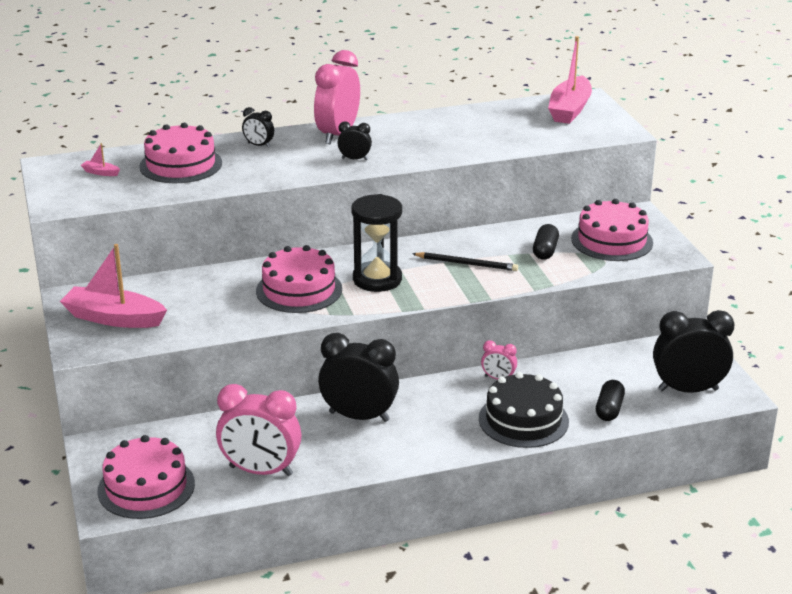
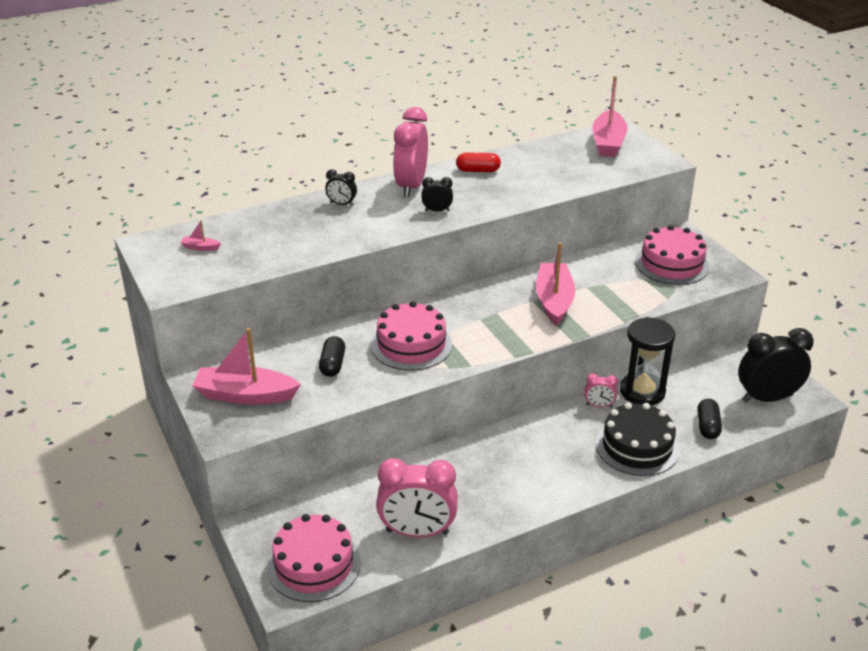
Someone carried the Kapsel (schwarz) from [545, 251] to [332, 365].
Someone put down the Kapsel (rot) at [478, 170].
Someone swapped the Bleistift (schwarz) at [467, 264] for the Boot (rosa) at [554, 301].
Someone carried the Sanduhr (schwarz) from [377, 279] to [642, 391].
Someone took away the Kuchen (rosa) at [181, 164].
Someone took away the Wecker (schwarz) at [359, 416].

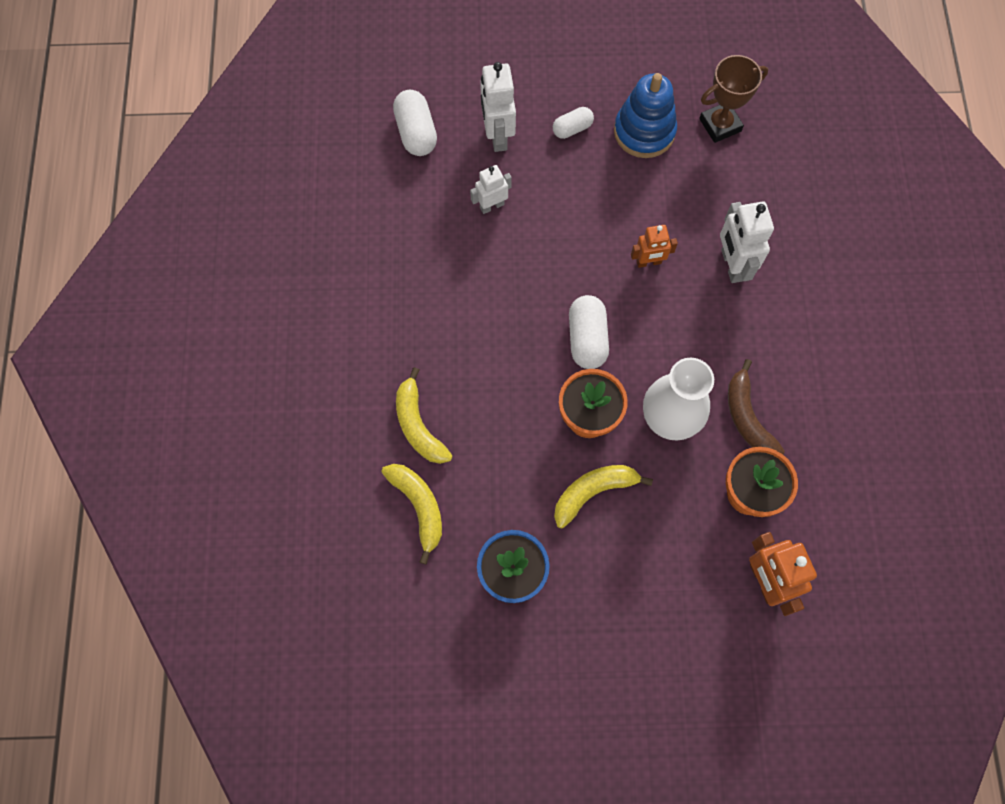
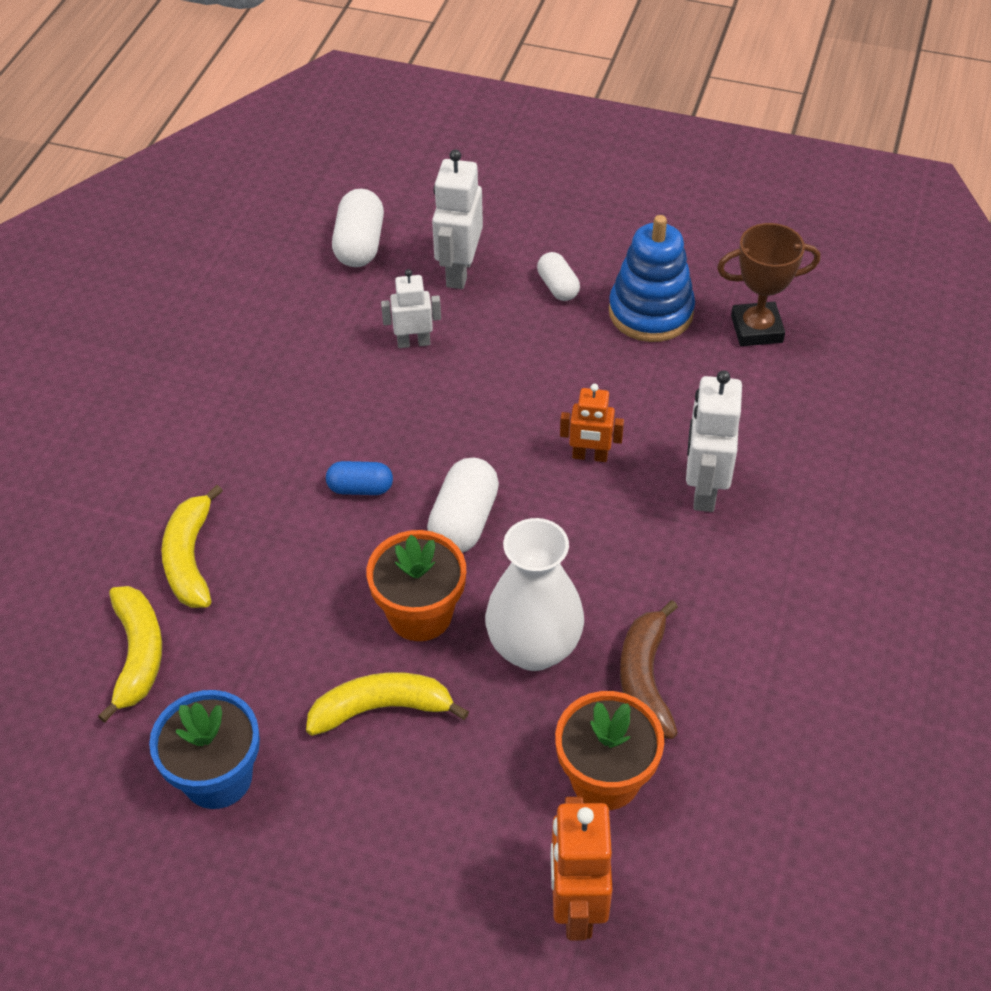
Someone put down the Kapsel (blau) at [360, 488].
Someone rotated the Kapsel (weiß) at [572, 129] by 75 degrees clockwise.

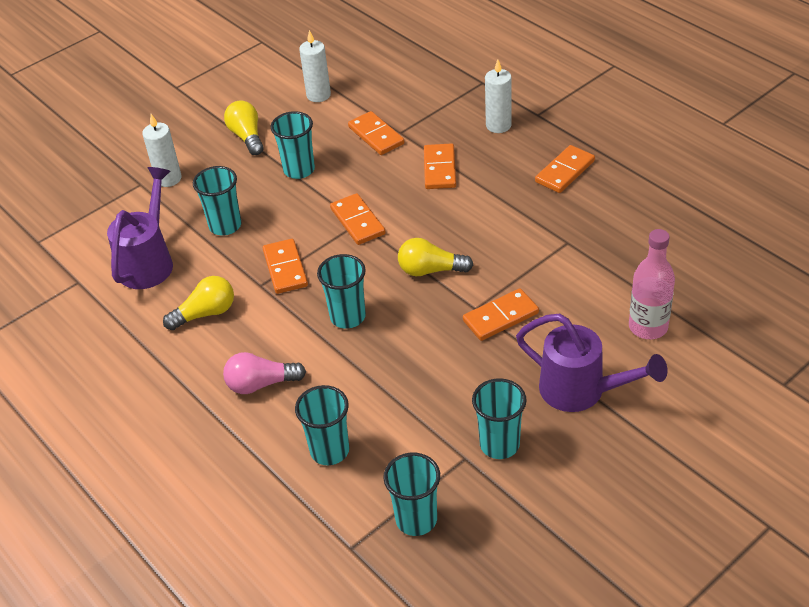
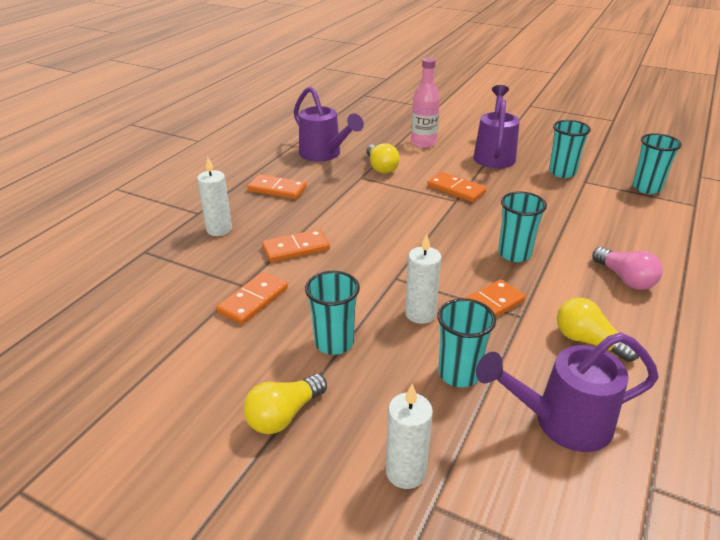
Someone put down the Gießkanne (lila) at [324, 154].
Someone carried the Glühbirne (gelb) from [430, 270] to [381, 167].
Someone carried the Kerze (weiß) from [318, 95] to [420, 314].
Someone took away the Becher (türkis) at [329, 451].
Someone took away the Dominostein (orange) at [358, 221].

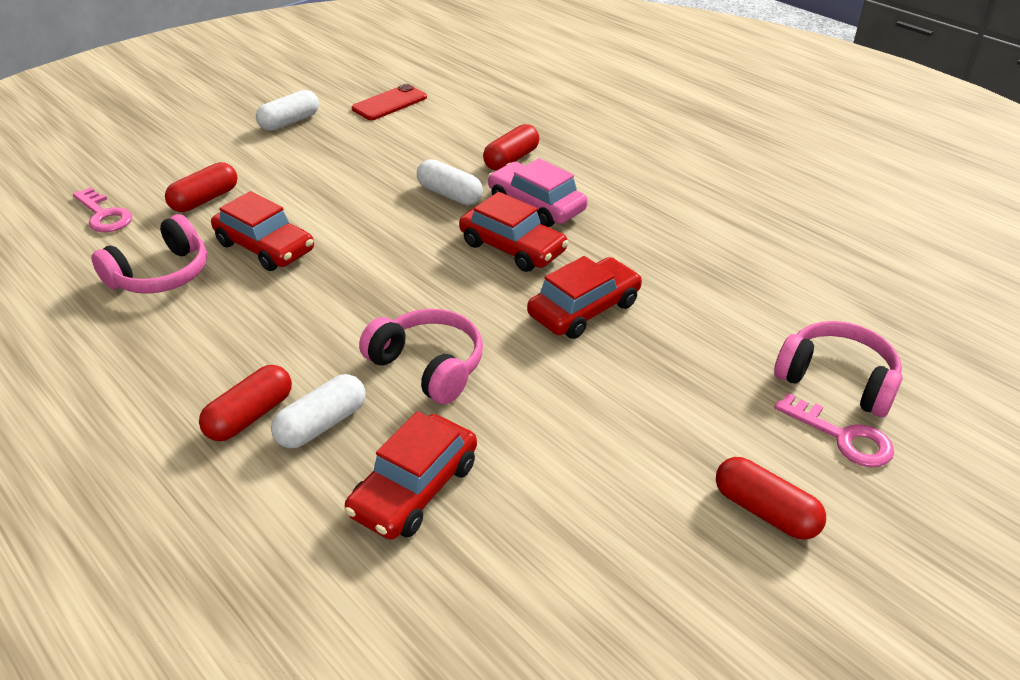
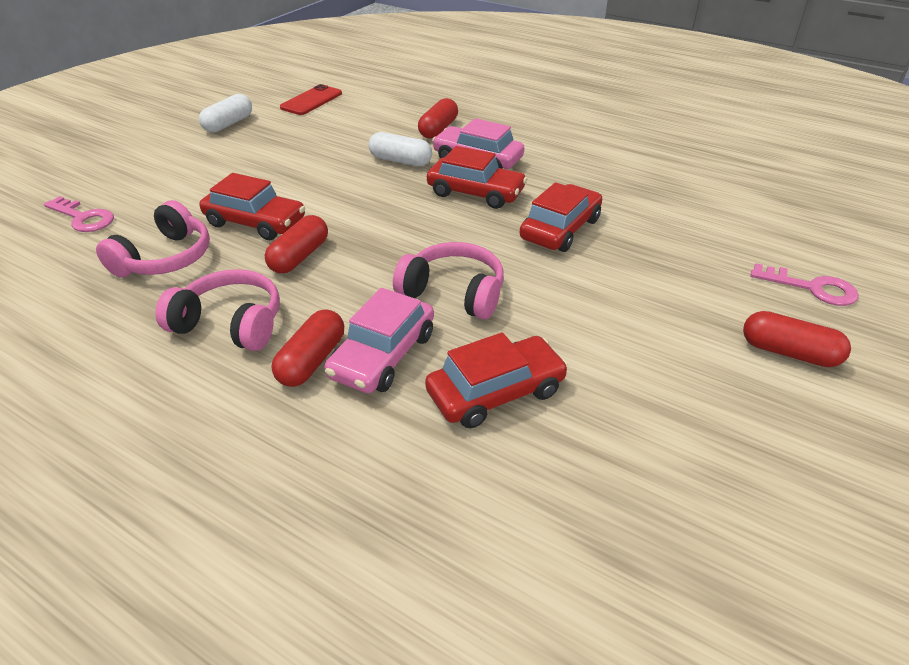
Someone carried the Kopfhörer (rosa) from [837, 380] to [230, 323].
Someone carried the Kapsel (rot) from [205, 199] to [299, 257].
Someone swapped the Kapsel (weiß) at [322, 424] for the Auto (rosa) at [383, 355].
Someone rotated the Auto (rot) at [415, 489] by 135 degrees counterclockwise.

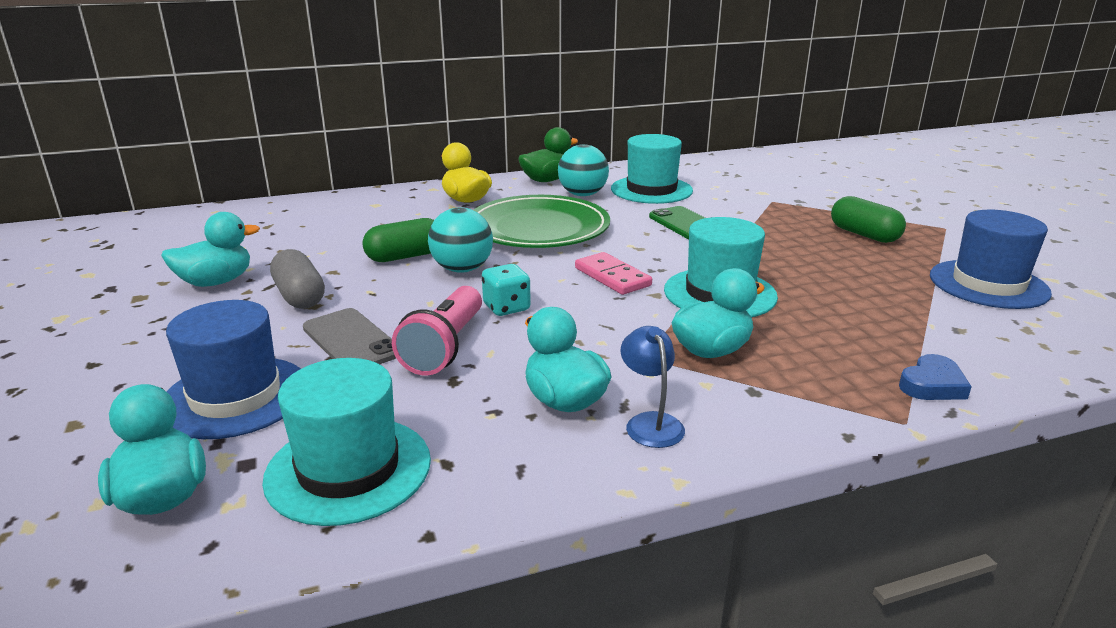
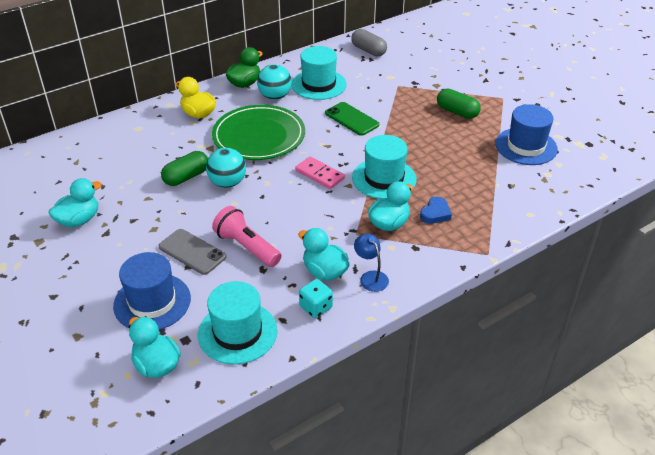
Someone rotated the Taschenlampe (rosa) at [445, 347] by 135 degrees clockwise.
Someone carried the Spielwürfel (türkis) from [506, 308] to [316, 307].
Someone carried the Kapsel (grau) from [299, 296] to [368, 51].
Someone carried the Herz (blau) from [932, 385] to [435, 213].

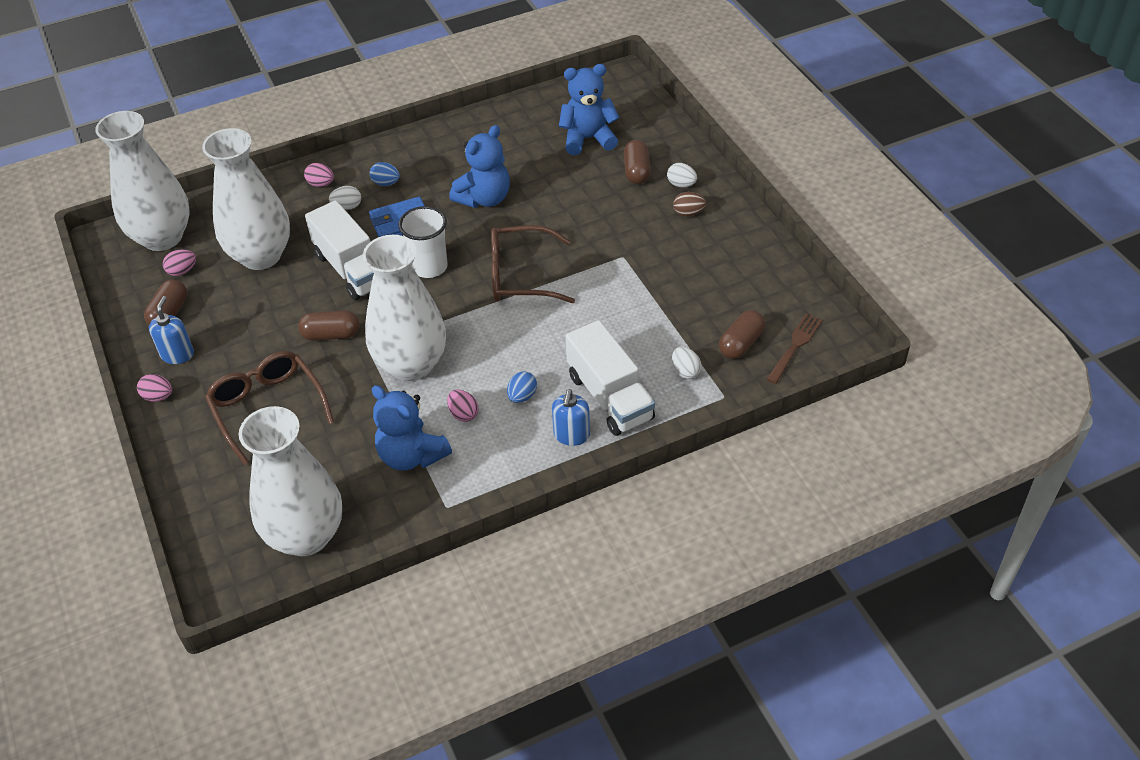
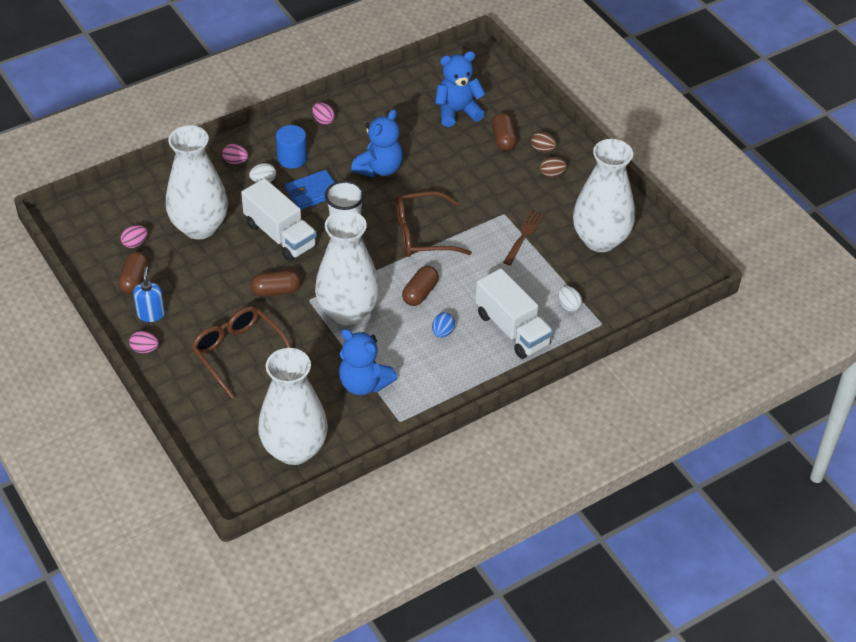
Someone swapped the Ei (blau) at [386, 183] for the Vollzylinder (blau) at [292, 158].
Someone carried the Ei (rosa) from [463, 414] to [323, 120].
Someone carried the Kapsel (braun) from [741, 344] to [420, 293].
Someone carried the Gabel (braun) from [795, 346] to [523, 236].
Someone repainted the Ei (weiß) at [681, 184], which became the Ei (braun) at [542, 149].
Someone carried the Vase (weiß) from [162, 237] to [600, 240].
Someone took away the Seifenspender (blau) at [571, 435].

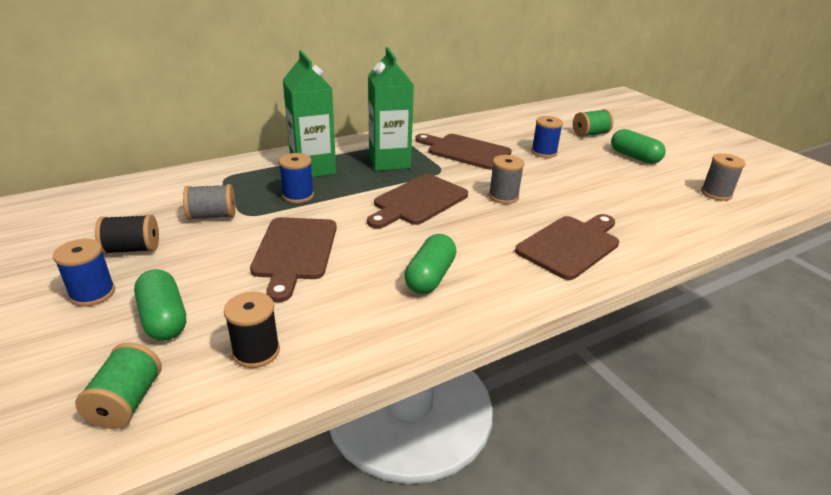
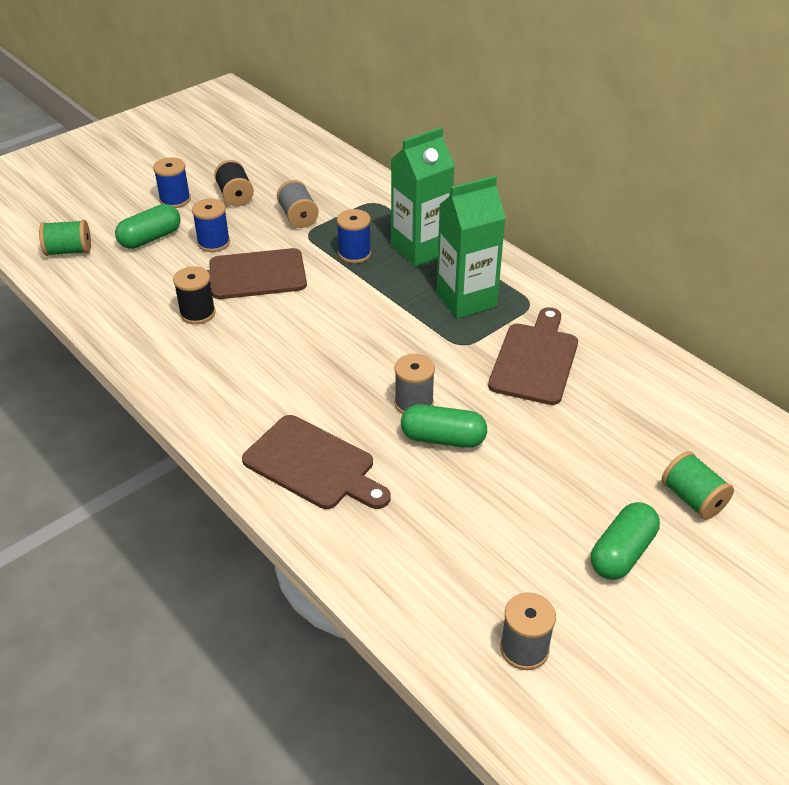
Someone carried the Garnrolle (schwarz) from [256, 352] to [197, 313].
Someone carried the Garnrolle (blau) from [544, 152] to [213, 243].
Someone carried the Kapsel (grün) from [430, 277] to [443, 438].
Someone took away the Schneidebrett (braun) at [418, 201].

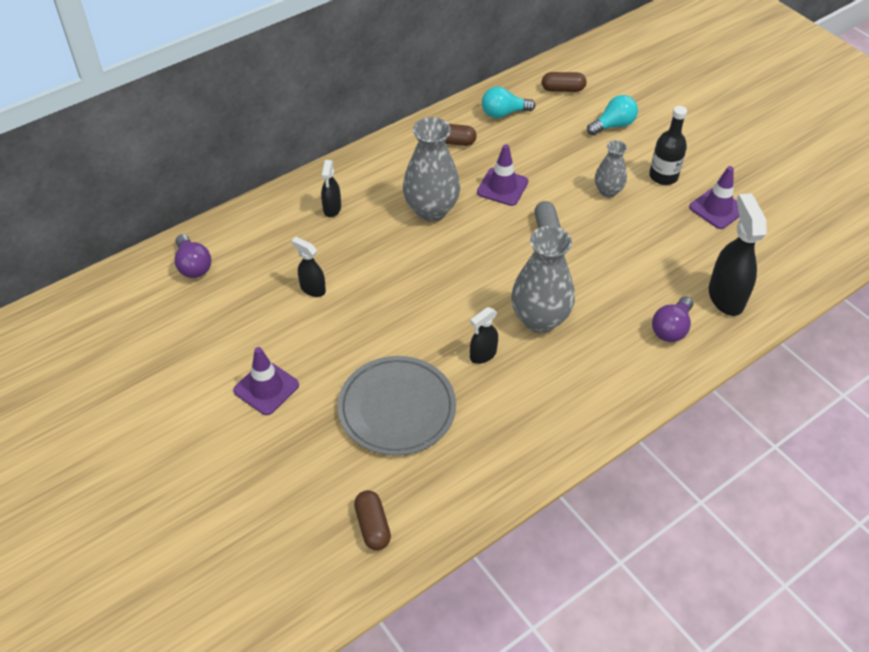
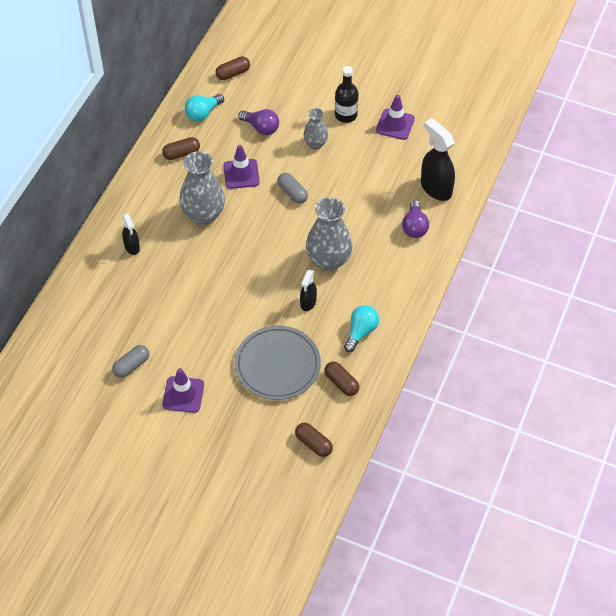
Someone put down the Kapsel (grau) at [131, 366].
Someone carried the Glühbirne (lila) from [193, 266] to [261, 128].
Someone put down the Kapsel (braun) at [341, 383].
Someone carried the Glühbirne (türkis) from [613, 125] to [361, 332].
Someone took away the Sprühflasche (schwarz) at [312, 289].

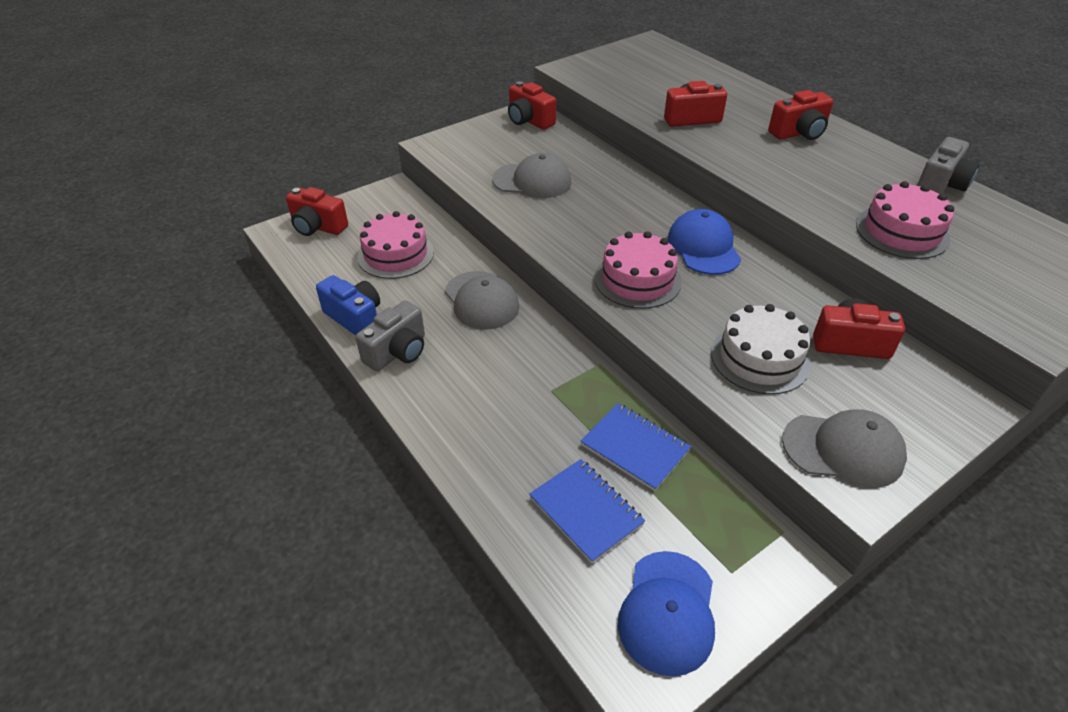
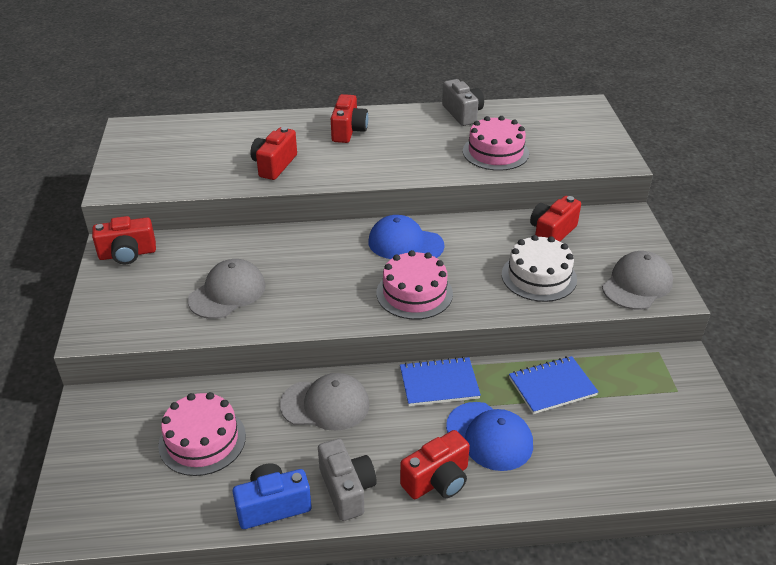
Someone carried the Notizbuch (blau) from [586, 511] to [439, 383].
Someone carried the Kamera (rot) from [318, 227] to [437, 480].
Someone carried the Kappe (blau) from [667, 612] to [489, 436].

